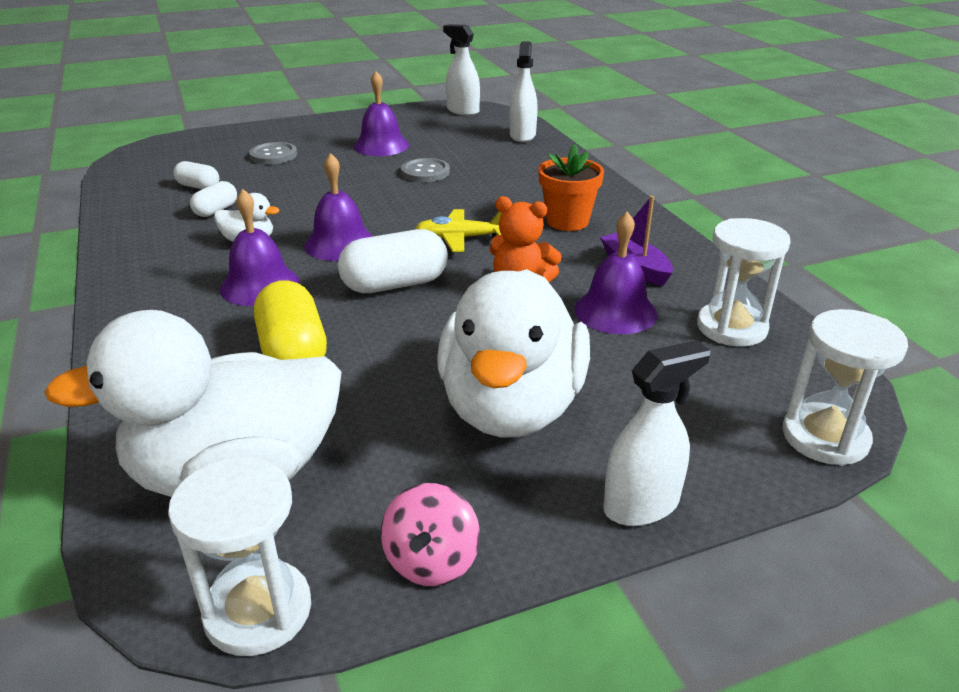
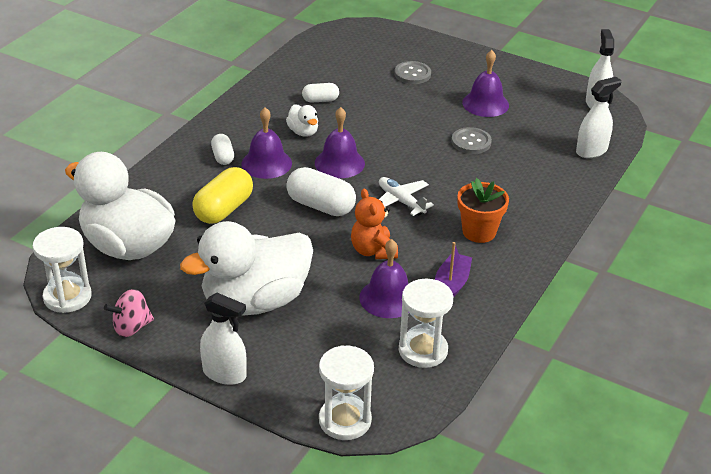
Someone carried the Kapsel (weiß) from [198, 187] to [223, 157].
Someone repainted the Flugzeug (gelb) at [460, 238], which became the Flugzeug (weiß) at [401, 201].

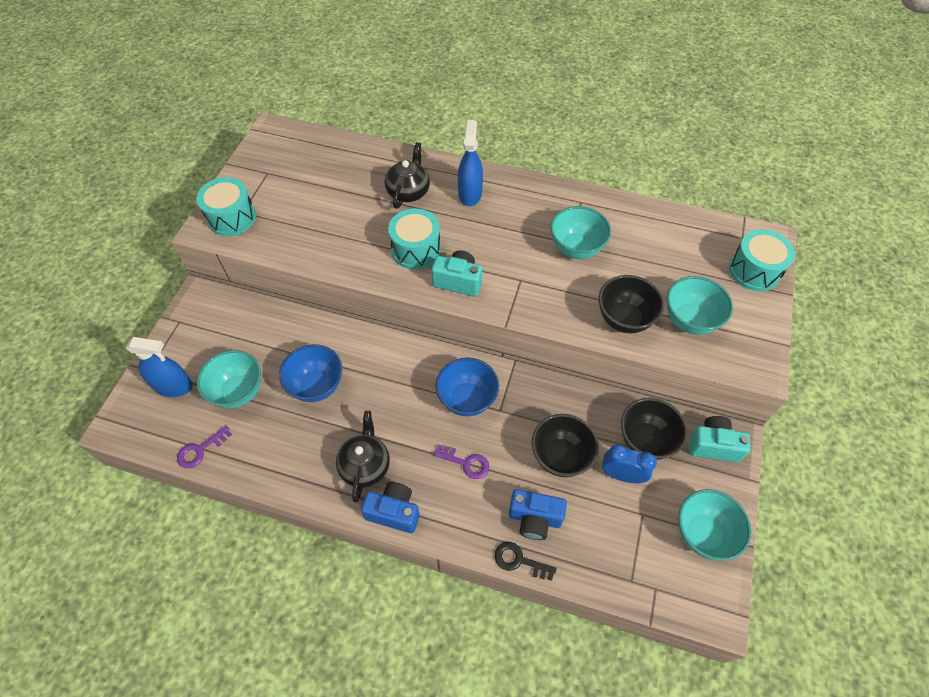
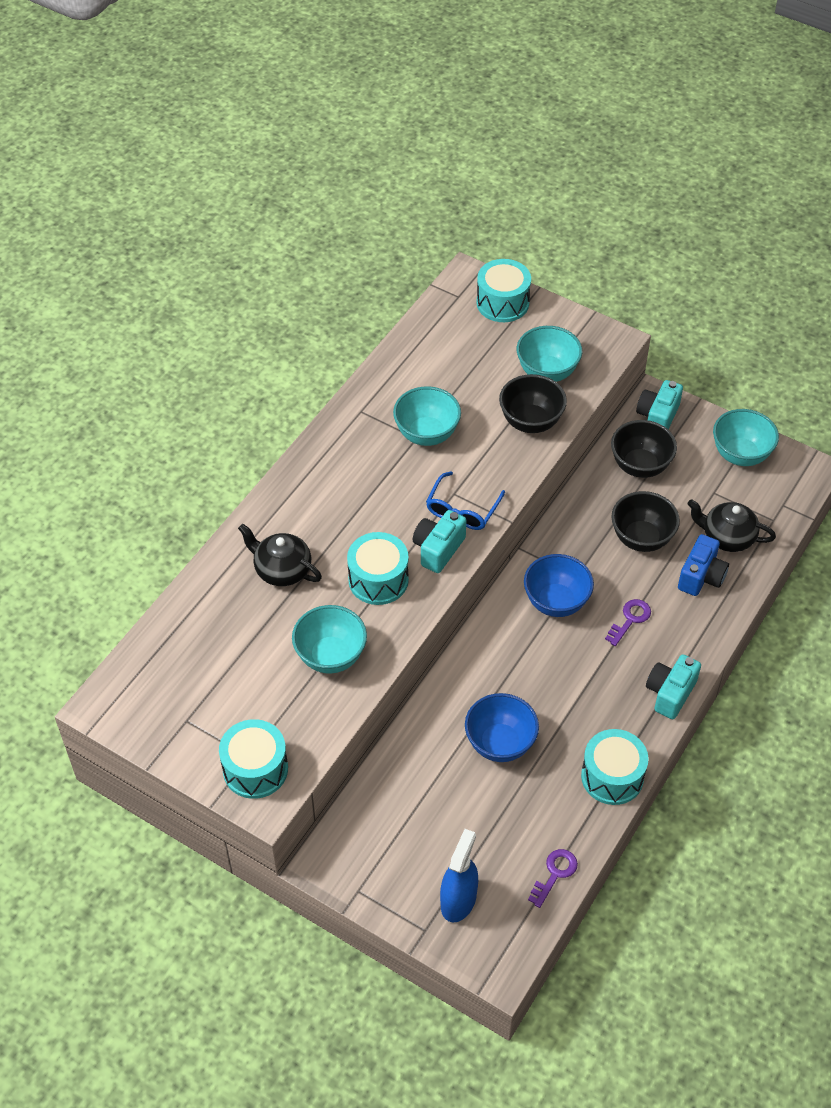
Someone carried the Schüssel (türkis) from [238, 392] to [331, 656].
Someone put down the Brille (blau) at [462, 509].
Someone rotated the Schlüssel (lila) at [200, 450] by 120 degrees counterclockwise.
Someone put down the Trommel (türkis) at [612, 776].
Someone repainted the Kamera (blau) at [394, 512], which became the Kamera (türkis) at [670, 693].
Someone carried the Teekanne (schwarz) from [365, 465] to [727, 537].
Someone took away the Sprühflasche (blau) at [470, 194].
Someone took away the Schlüssel (schwarz) at [519, 560].
Someone took away the Wecker (blau) at [621, 475].

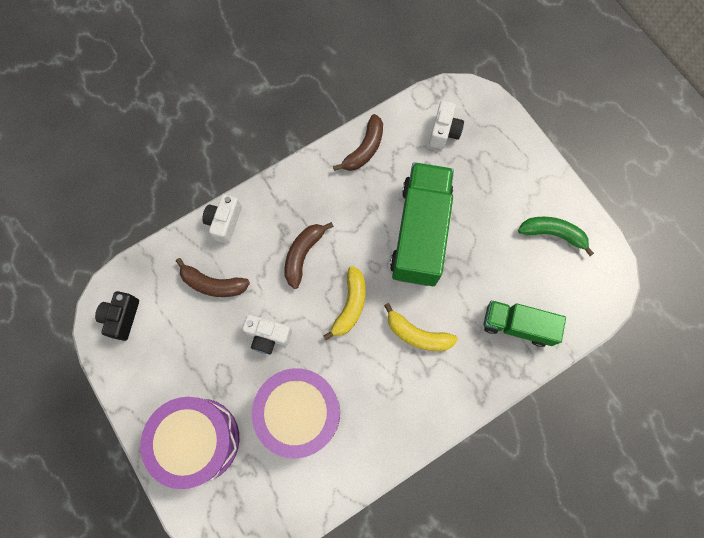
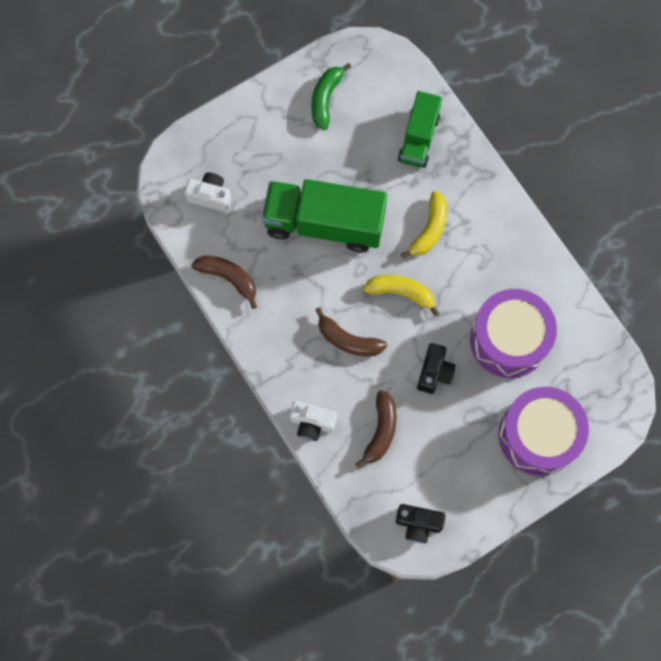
Someone repainted the Kamera (weiß) at [268, 336], which became the Kamera (schwarz) at [434, 372].

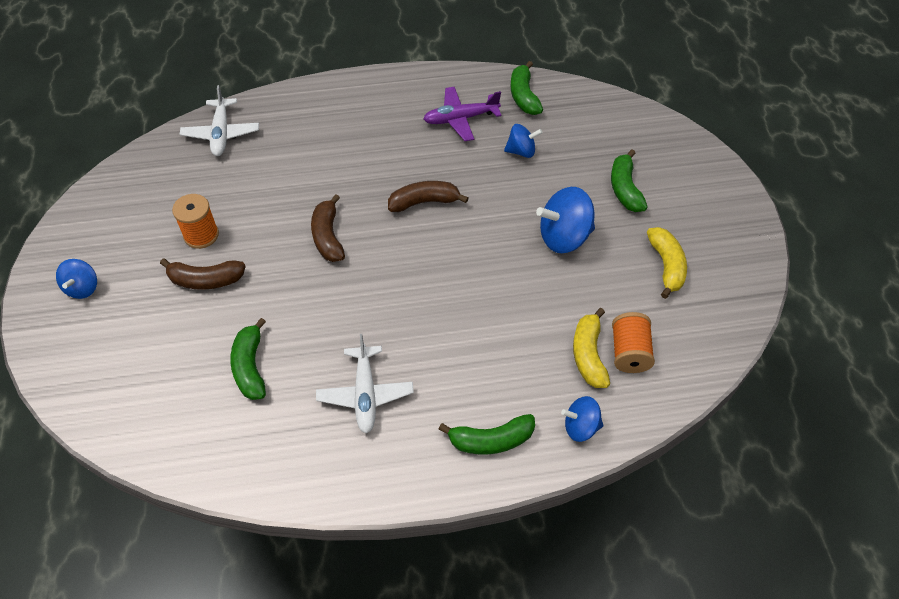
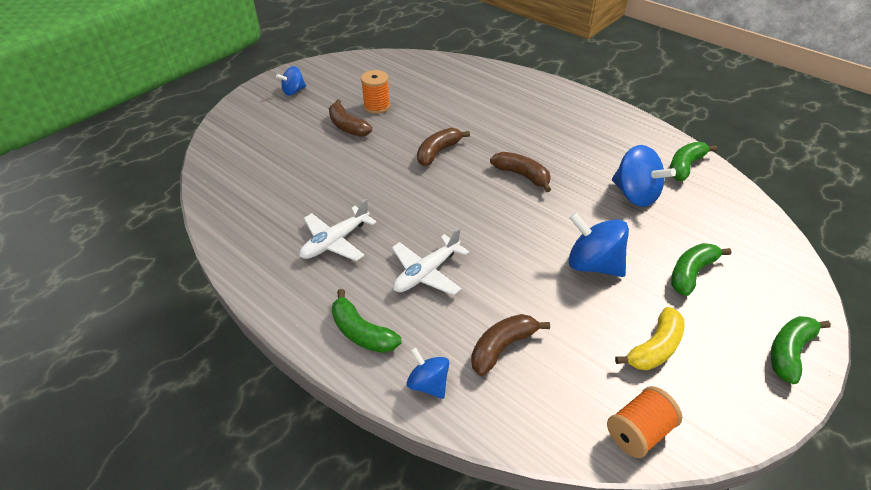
Someone carried the Flugzeug (weiß) from [221, 134] to [426, 273].
Someone repainted the Banane (gelb) at [589, 355], which became the Banane (braun) at [502, 347].
Someone carried the Garnrolle (orange) from [629, 352] to [638, 432].
Someone scaled the Kreisel (blau) at [521, 151] by 1.68.
Someone carried the Banane (grün) from [250, 367] to [789, 352].
Someone took away the Flugzeug (lila) at [460, 119].

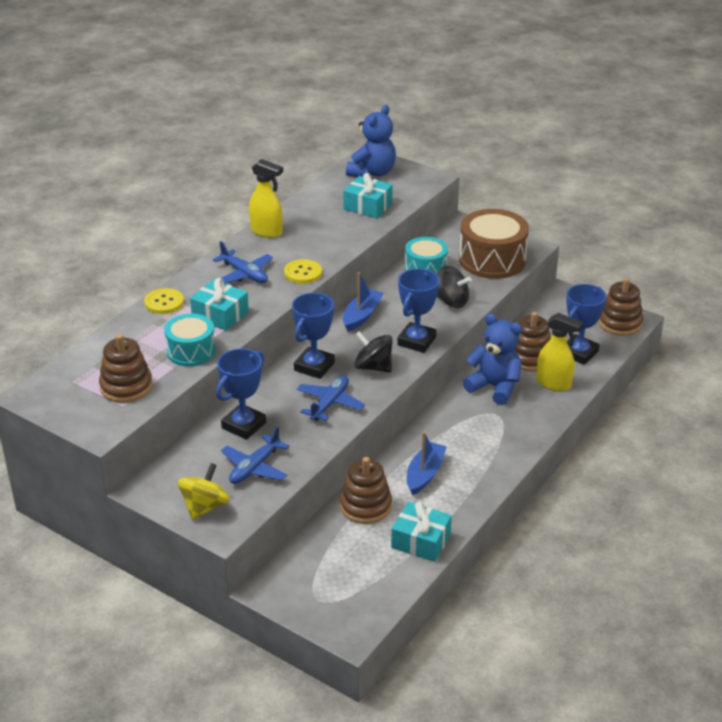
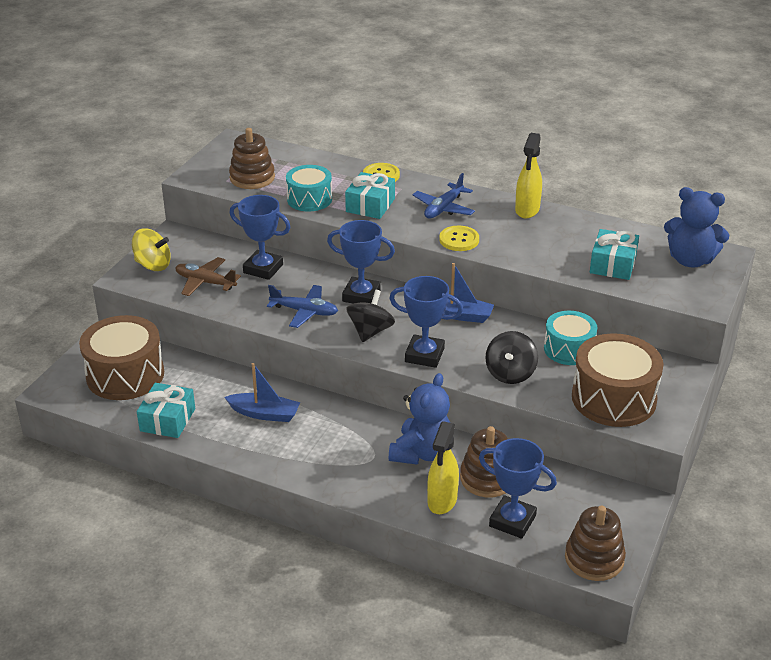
Someone put down the Trommel (braun) at [125, 375].
Someone repainted the Flugzeug (blau) at [255, 468], which became the Flugzeug (braun) at [205, 282].
Someone took away the Stapelspielzeug (braun) at [365, 506].

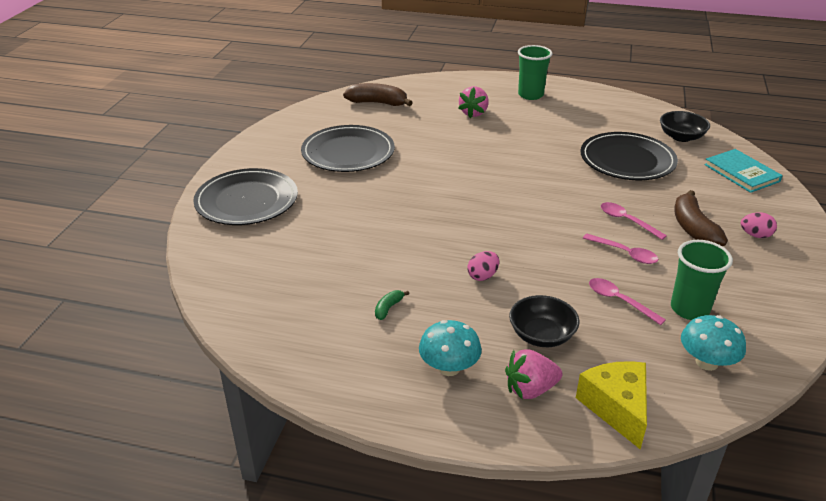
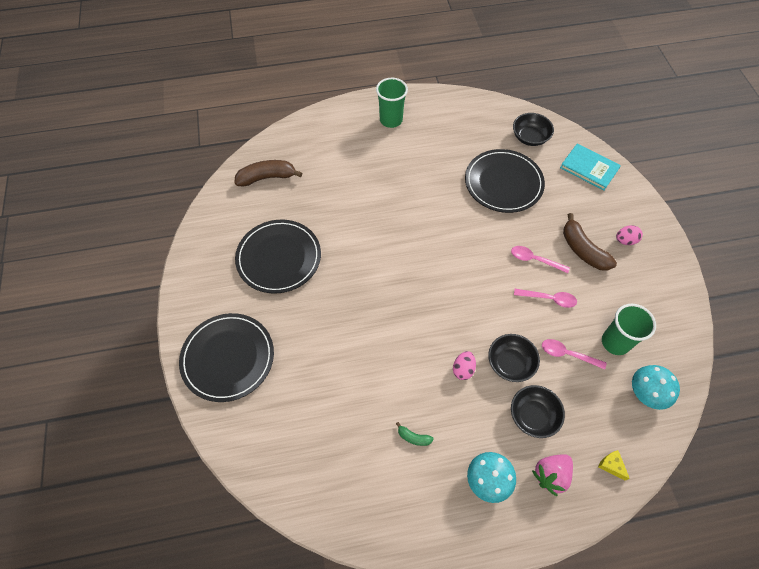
Someone rotated the Banane (grün) at [388, 308] by 75 degrees counterclockwise.
Someone put down the Schüssel (schwarz) at [510, 363].
Someone scaled the Käse (gelb) at [616, 408] by 0.47.
Someone took away the Erdbeere (rosa) at [473, 113].

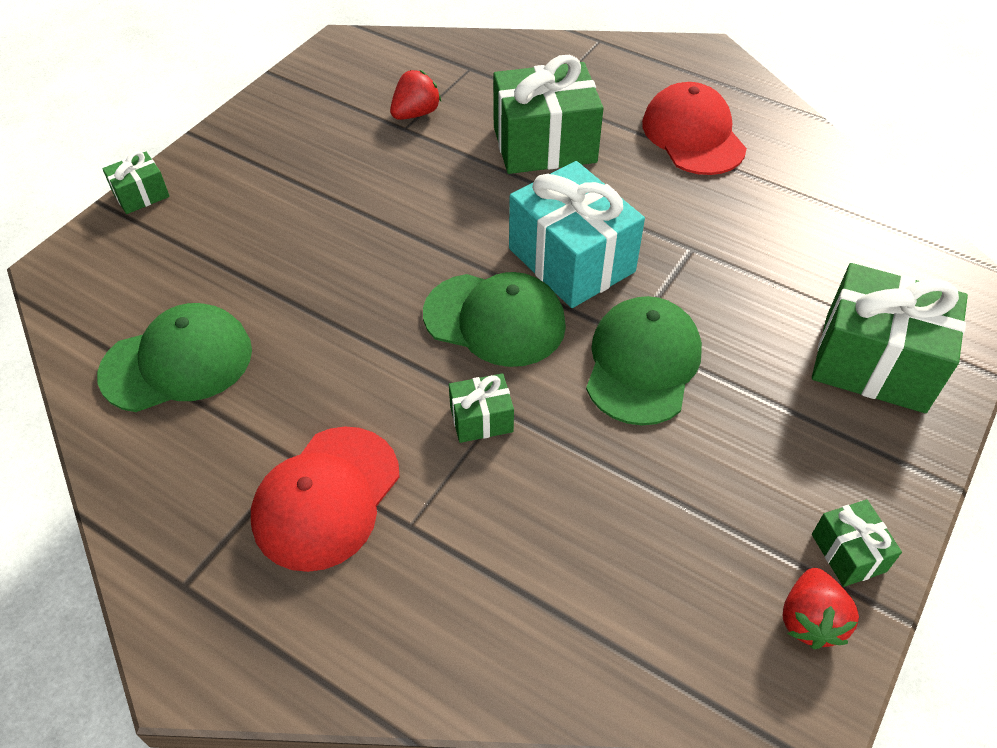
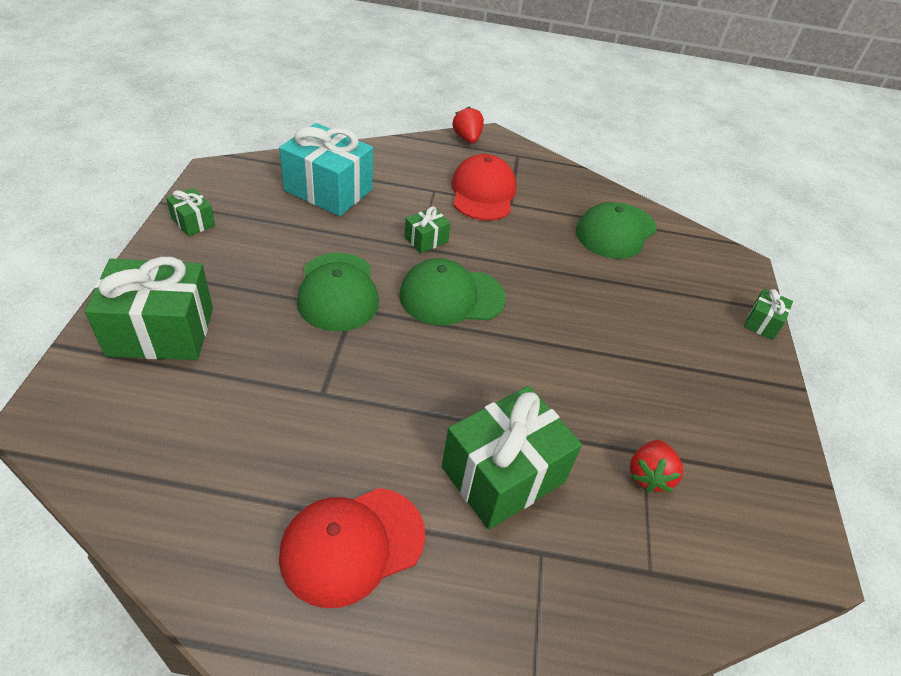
Someone carried the Geschenk (türkis) from [571, 260] to [328, 190].
Someone rotated the Kappe (rot) at [693, 135] by 105 degrees clockwise.
Someone carried the Erdbeere (rot) from [810, 620] to [467, 138].

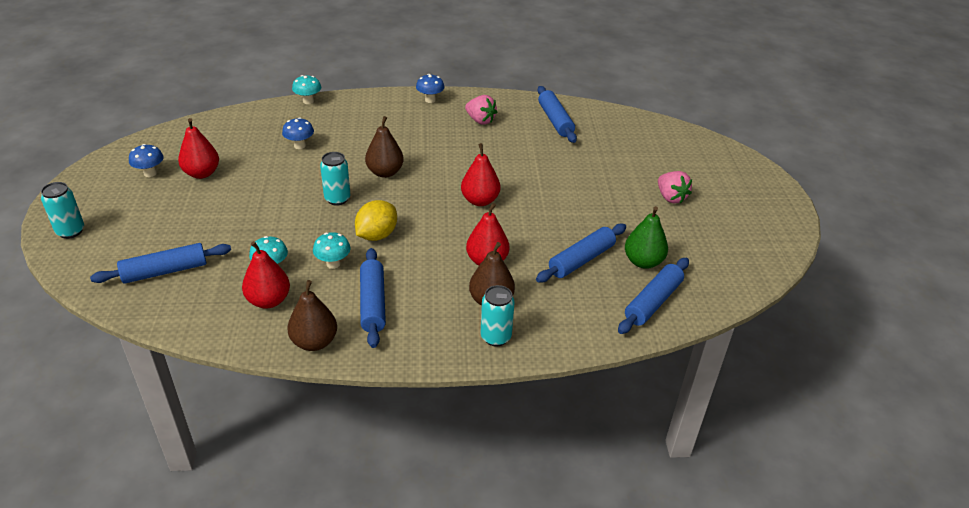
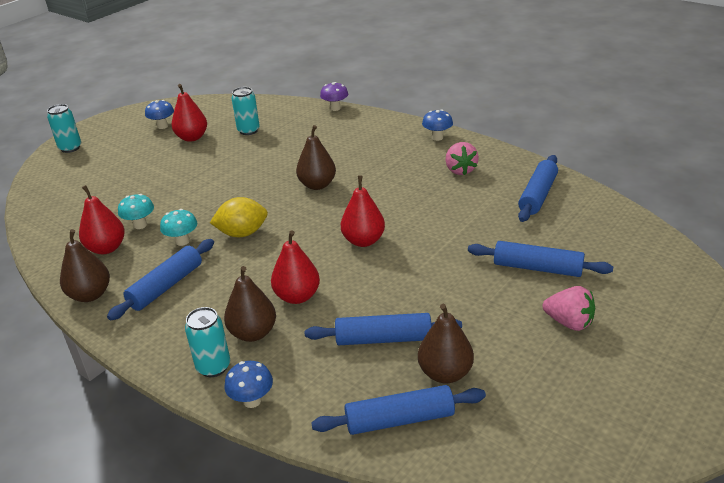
Someone carried the Pilz (blau) from [300, 145] to [252, 401].
Someone carried the Dose (türkis) from [337, 199] to [248, 131].
Someone repainted the Pilz (türkis) at [308, 101], which became the Pilz (lila) at [335, 108].
Someone repainted the Birne (grün) at [643, 262], which became the Birne (braun) at [445, 373].
Someone carried the Nudelholz (blau) from [165, 271] to [537, 268].
Someone rotated the Erdbeere (rosa) at [670, 197] by 75 degrees counterclockwise.

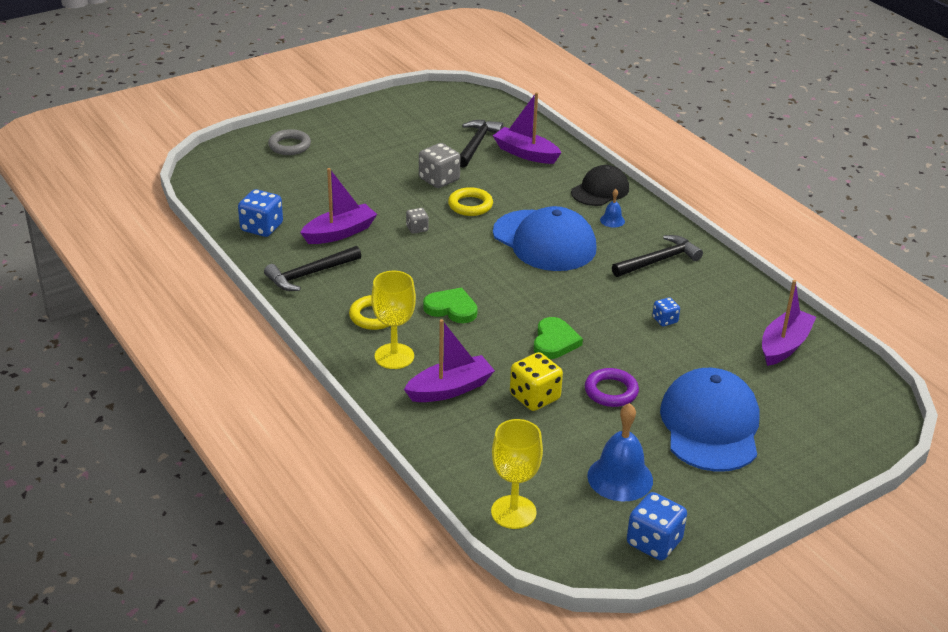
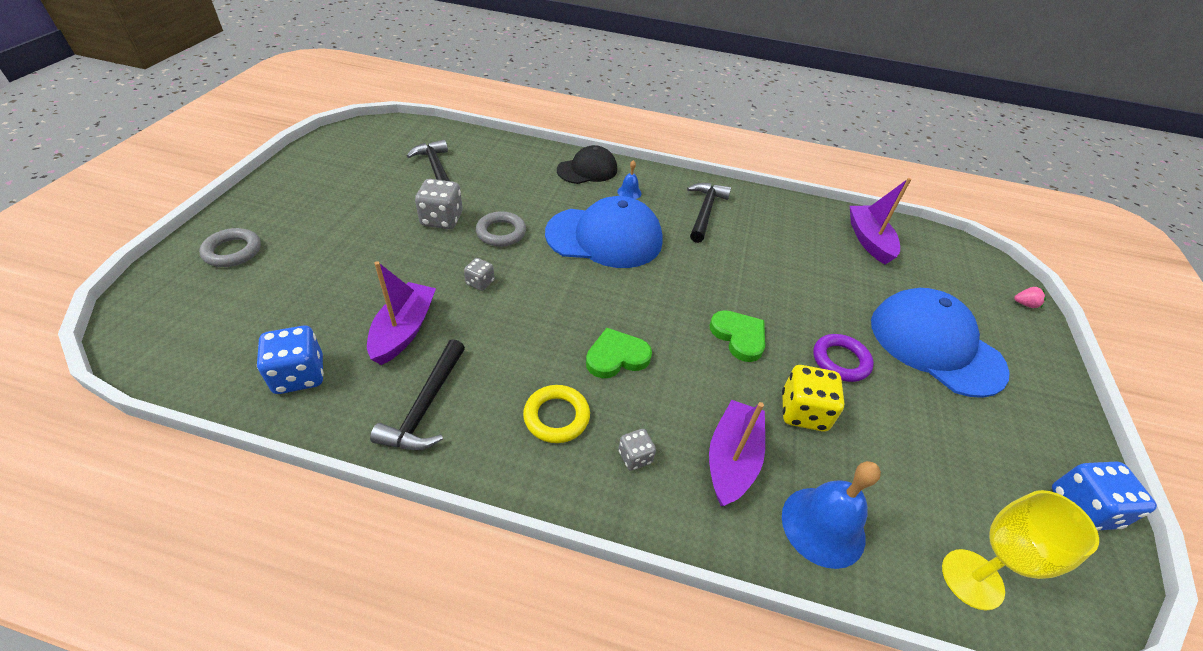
Someone repainted the Ring (gelb) at [470, 205], which became the Ring (grau) at [501, 232].
Someone rotated the Kappe (schwarz) at [600, 190] by 60 degrees clockwise.
Someone swapped the Kelch (gelb) at [394, 356] for the Spielwürfel (grau) at [635, 457].
Someone carried the Glocke (blau) from [620, 478] to [823, 526].
Someone put down the Erdbeere (rosa) at [1025, 304].
Someone took away the Boot (lila) at [525, 153].
Someone took away the Spielwürfel (blau) at [665, 320].

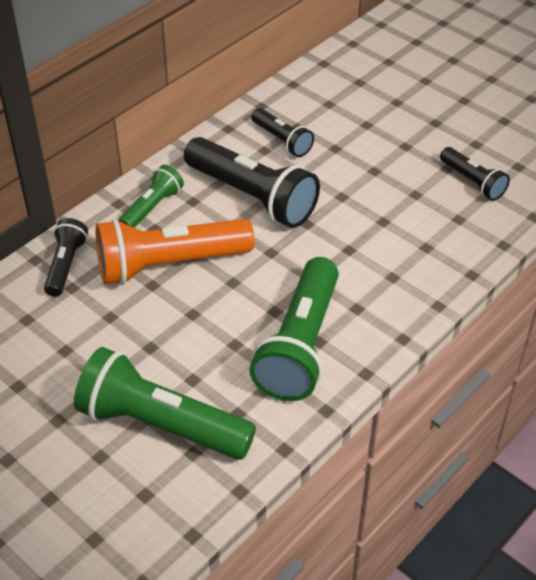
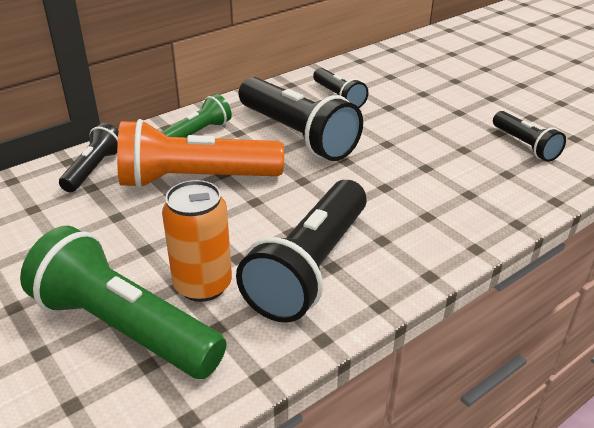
Someone put down the Dose (orange) at [203, 285].
Someone repainted the Taschenlampe (grün) at [300, 346], which became the Taschenlampe (schwarz) at [309, 268].

